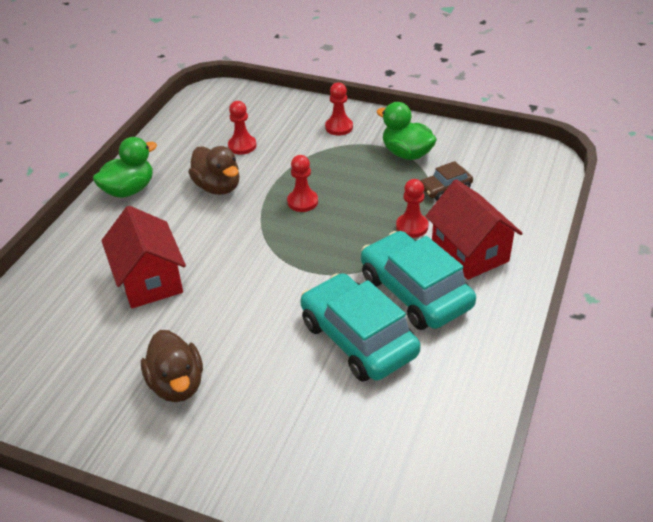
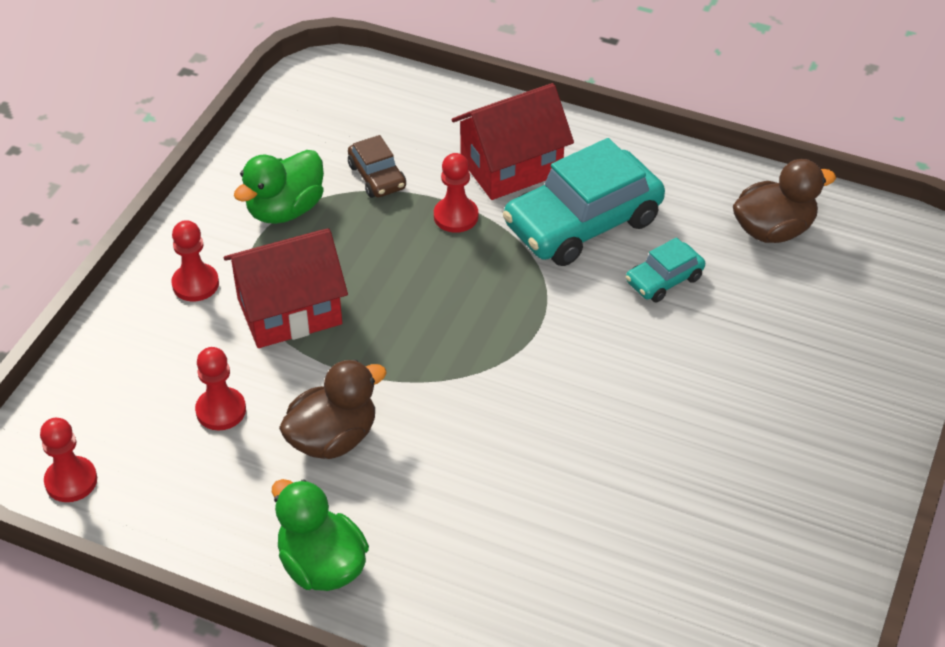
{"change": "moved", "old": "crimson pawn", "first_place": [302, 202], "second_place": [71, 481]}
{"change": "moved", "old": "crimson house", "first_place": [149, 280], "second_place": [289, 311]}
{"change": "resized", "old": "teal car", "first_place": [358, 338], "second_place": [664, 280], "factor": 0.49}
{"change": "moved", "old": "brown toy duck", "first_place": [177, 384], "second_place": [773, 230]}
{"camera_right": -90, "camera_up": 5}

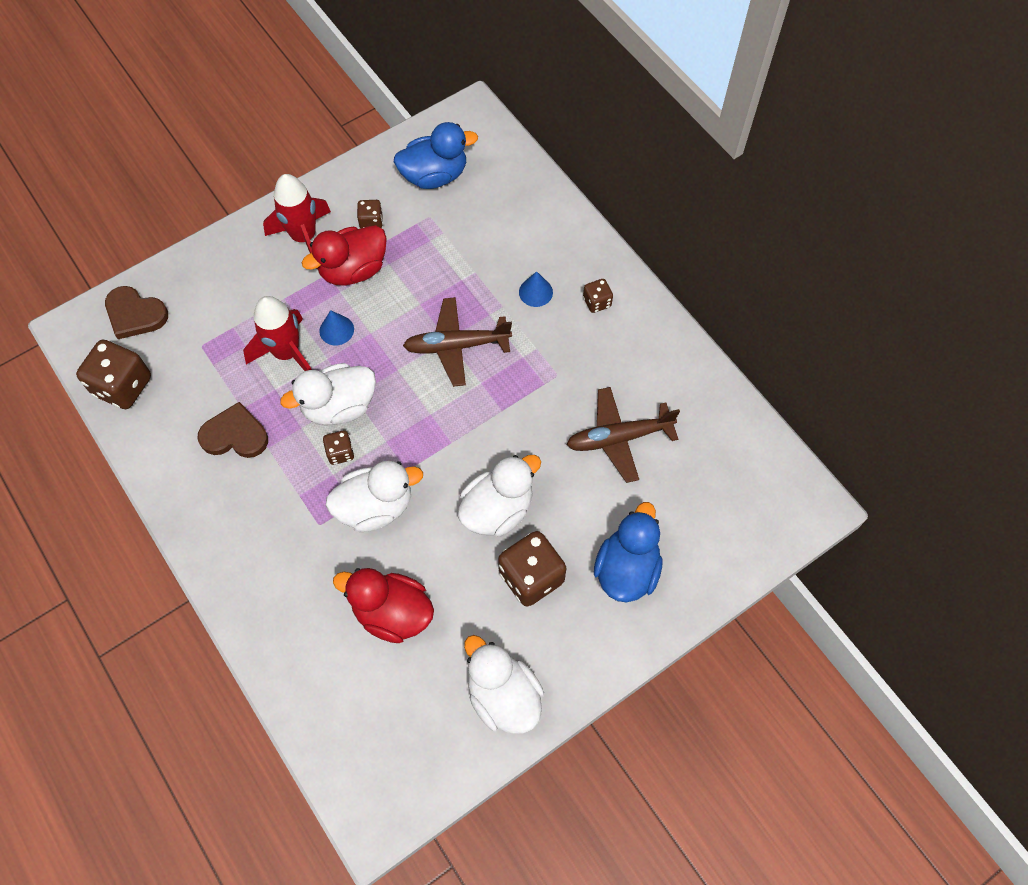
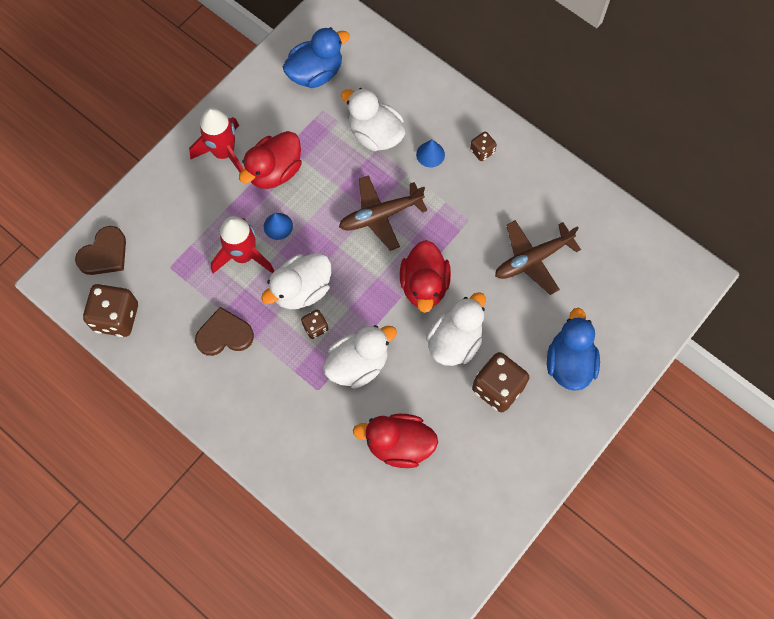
{"change": "removed", "old": "brown game die", "first_place": [371, 222]}
{"change": "turned", "old": "brown love heart", "first_place": [135, 314], "second_place": [104, 254], "degrees": -60}
{"change": "moved", "old": "pure white toy duck", "first_place": [503, 695], "second_place": [375, 134]}
{"change": "added", "new": "crimson toy duck", "second_place": [424, 285]}
{"camera_right": -15, "camera_up": 5}

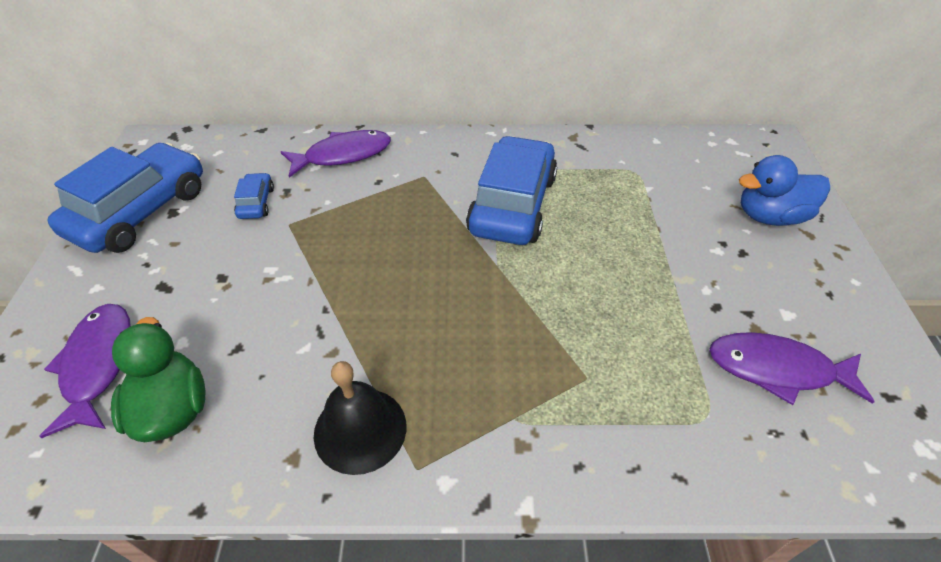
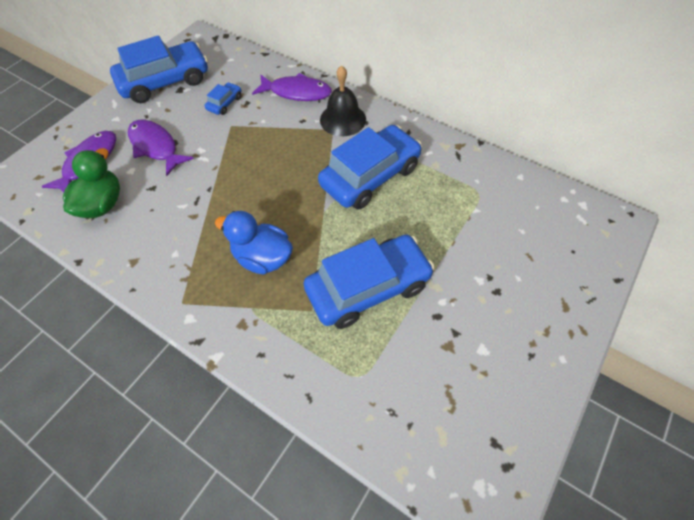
{"change": "moved", "old": "blue toy duck", "first_place": [770, 216], "second_place": [263, 258]}
{"change": "moved", "old": "violet toy fish", "first_place": [777, 369], "second_place": [156, 147]}
{"change": "moved", "old": "ebony school bell", "first_place": [360, 429], "second_place": [343, 119]}
{"change": "added", "new": "blue car", "second_place": [368, 288]}
{"camera_right": 35, "camera_up": 10}

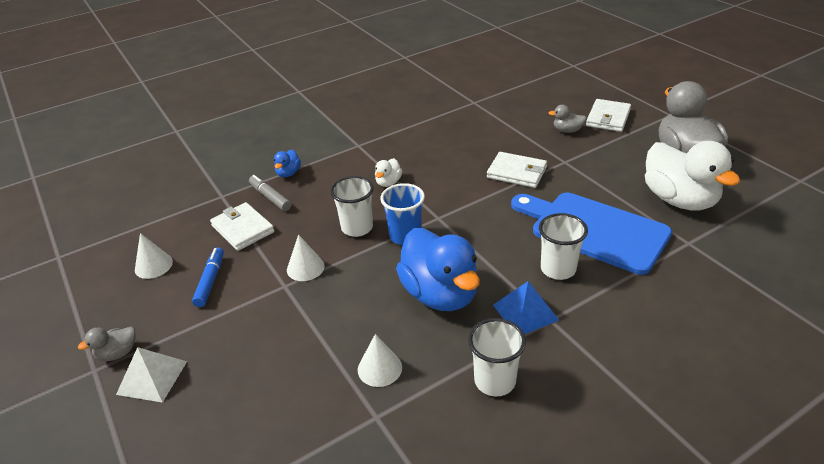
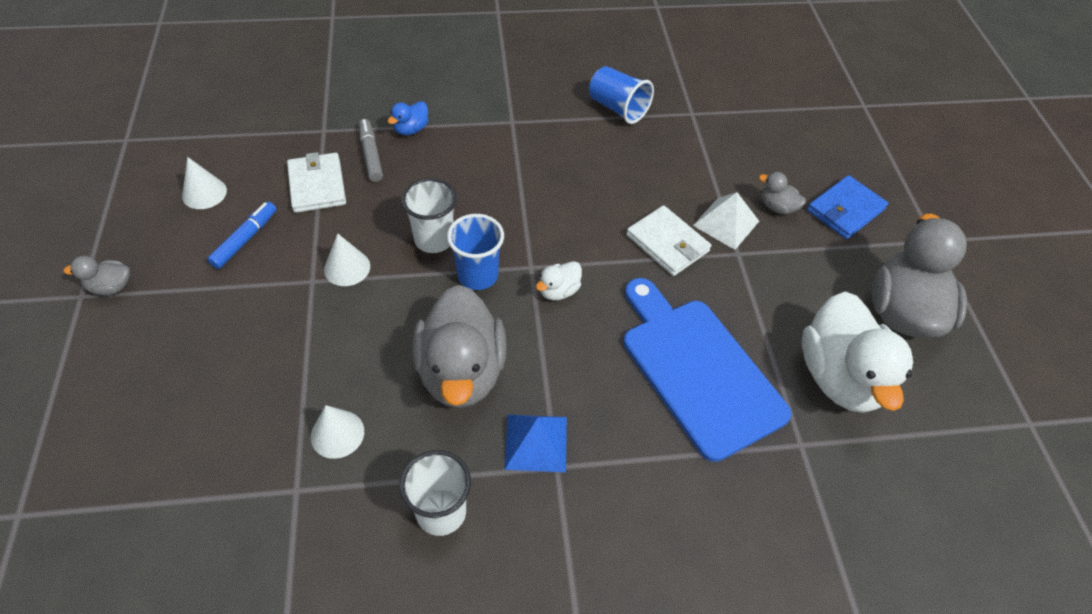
{"change": "recoloured", "old": "pure white wallet", "new": "blue wallet", "first_place": [608, 118], "second_place": [845, 210]}
{"change": "moved", "old": "pure white toy duck", "first_place": [388, 182], "second_place": [558, 291]}
{"change": "removed", "old": "pure white cup", "first_place": [558, 269]}
{"change": "recoloured", "old": "blue toy duck", "new": "ash-grey toy duck", "first_place": [440, 294], "second_place": [461, 372]}
{"change": "moved", "old": "pure white solid pyramid", "first_place": [152, 377], "second_place": [726, 223]}
{"change": "added", "new": "blue cup", "second_place": [618, 108]}
{"camera_right": 20, "camera_up": 15}

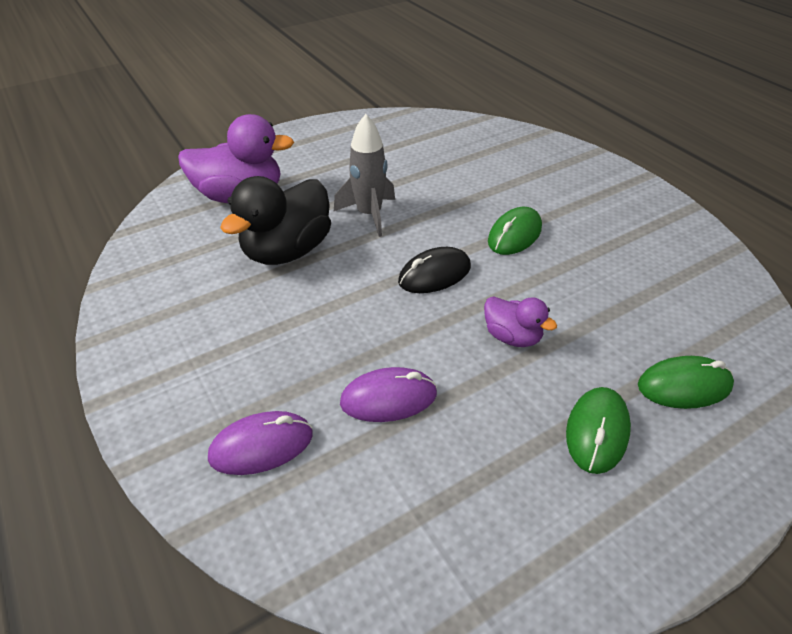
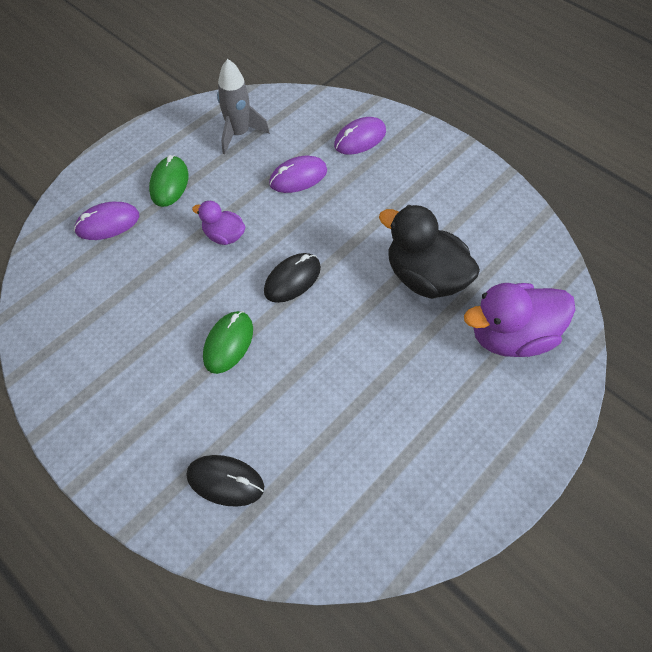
{"change": "moved", "old": "ash-grey spaceship", "first_place": [369, 215], "second_place": [239, 134]}
{"change": "turned", "old": "ebony toy duck", "first_place": [287, 251], "second_place": [425, 277], "degrees": -75}
{"change": "recoloured", "old": "emerald mouse", "new": "violet mouse", "first_place": [684, 386], "second_place": [108, 223]}
{"change": "added", "new": "ebony mouse", "second_place": [225, 481]}
{"camera_right": 165, "camera_up": 15}

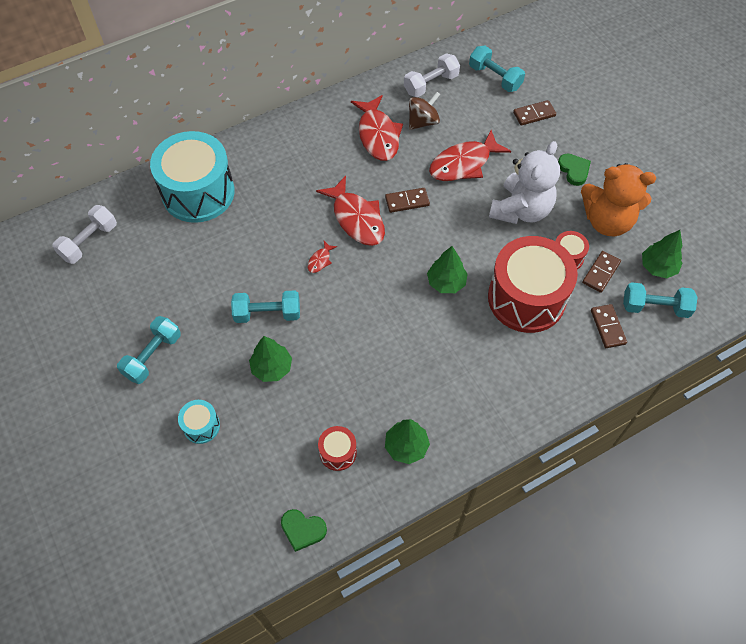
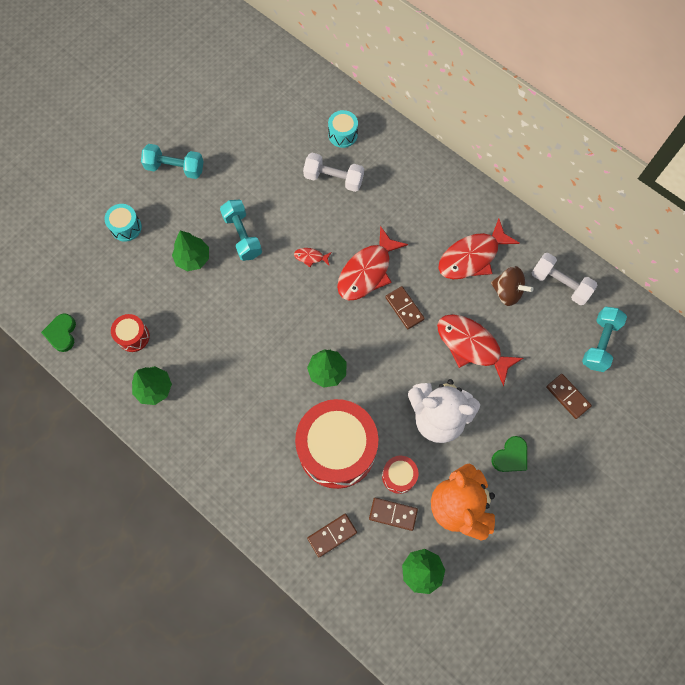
{"change": "resized", "old": "teal snare drum", "first_place": [198, 192], "second_place": [343, 135], "factor": 0.44}
{"change": "moved", "old": "pure white free weight", "first_place": [89, 241], "second_place": [333, 178]}
{"change": "removed", "old": "teal free weight", "first_place": [655, 307]}
{"camera_right": 70, "camera_up": 10}

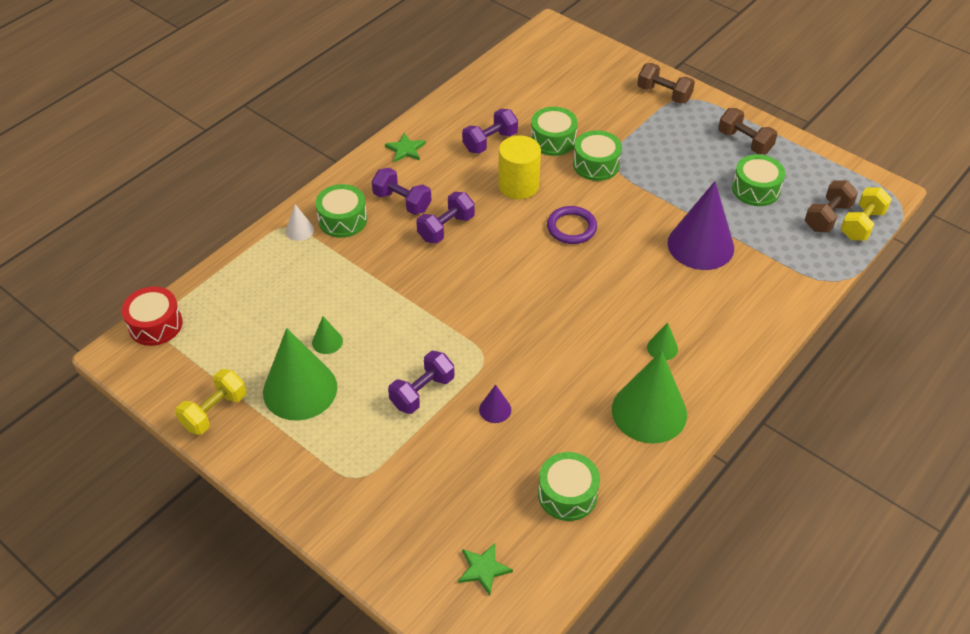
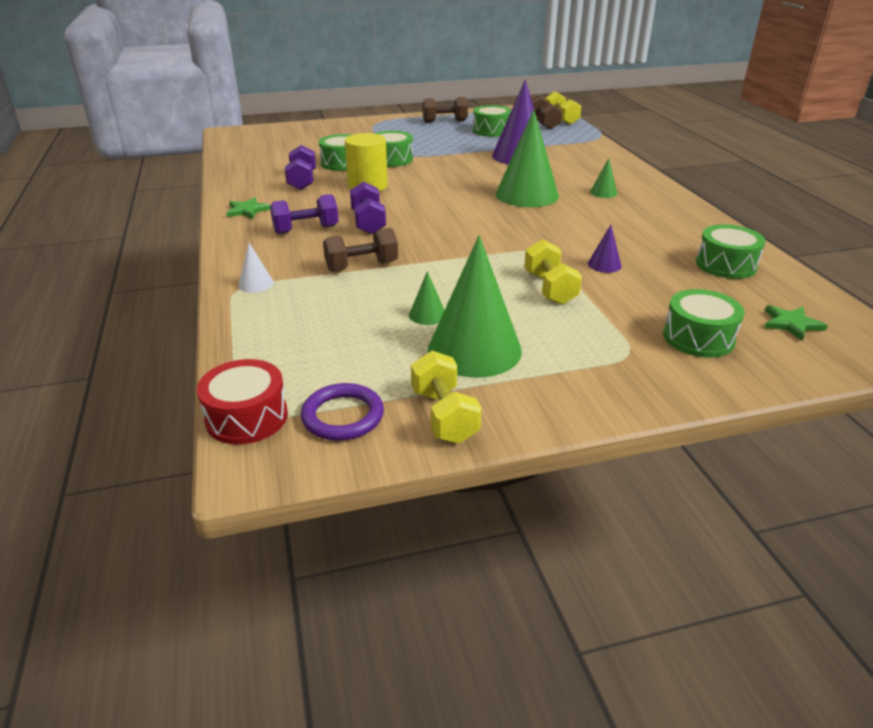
{"change": "moved", "old": "brown free weight", "first_place": [664, 94], "second_place": [362, 266]}
{"change": "moved", "old": "emerald snare drum", "first_place": [342, 220], "second_place": [698, 338]}
{"change": "moved", "old": "violet torus", "first_place": [571, 227], "second_place": [343, 416]}
{"change": "recoloured", "old": "violet free weight", "new": "golden free weight", "first_place": [422, 392], "second_place": [550, 288]}
{"change": "moved", "old": "emerald cone", "first_place": [649, 411], "second_place": [527, 195]}
{"camera_right": -55, "camera_up": -15}

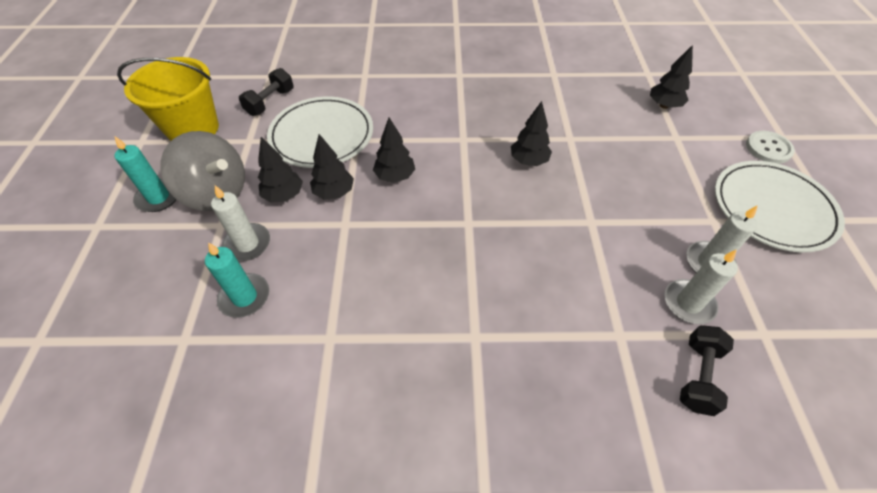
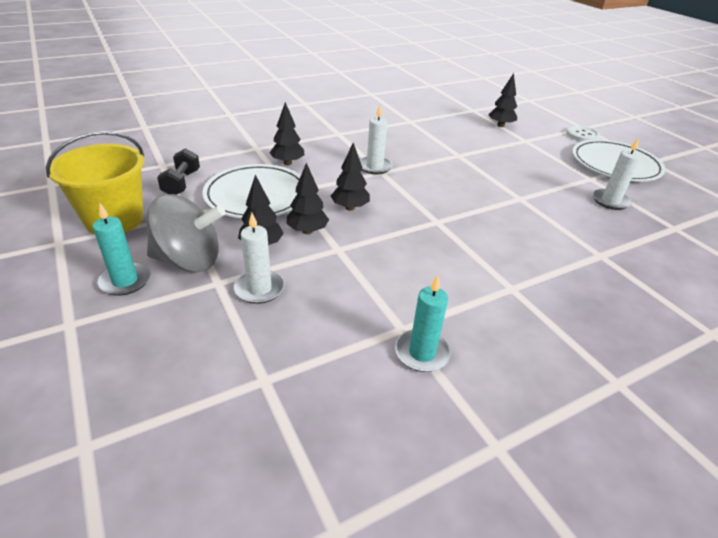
{"change": "moved", "old": "ebony tree", "first_place": [528, 161], "second_place": [287, 163]}
{"change": "moved", "old": "teal candle", "first_place": [245, 297], "second_place": [422, 353]}
{"change": "moved", "old": "pure white candle", "first_place": [688, 303], "second_place": [374, 167]}
{"change": "removed", "old": "ebony free weight", "first_place": [698, 376]}
{"camera_right": -30, "camera_up": -15}

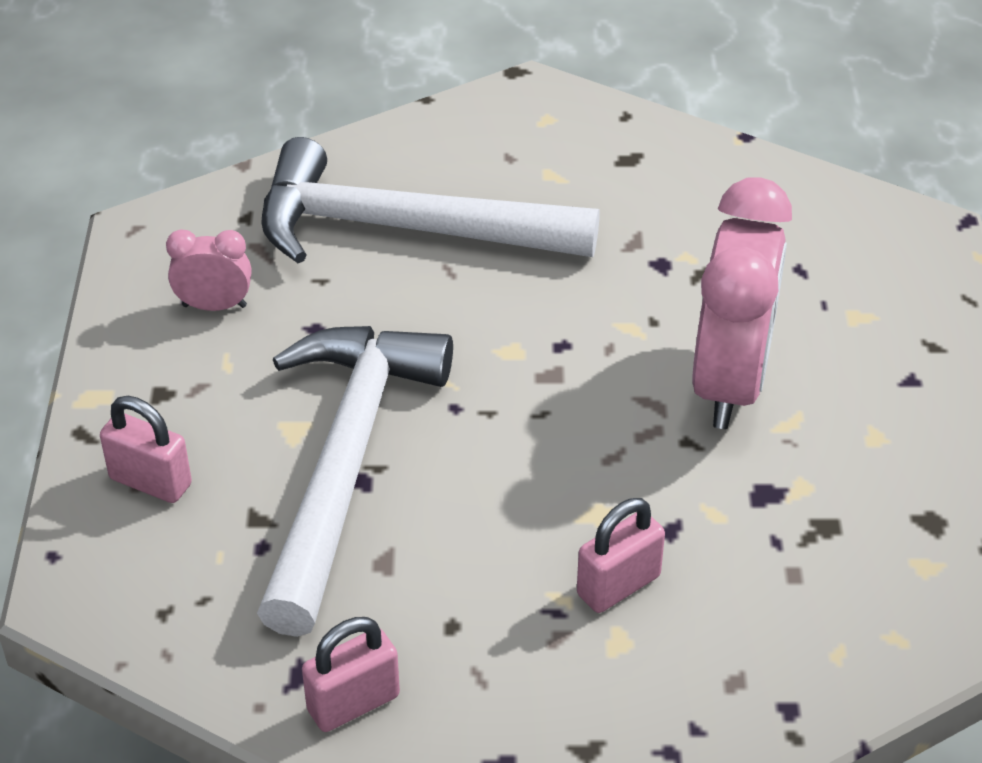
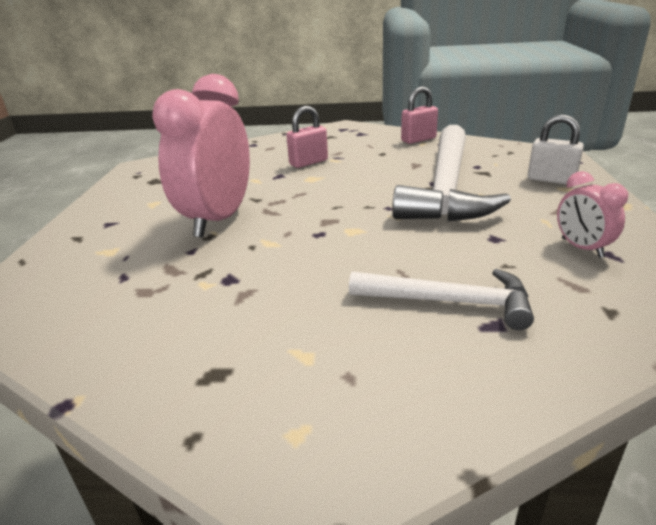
{"change": "resized", "old": "pure white carpenter's hammer", "first_place": [404, 228], "second_place": [449, 302], "factor": 0.56}
{"change": "turned", "old": "rosy clock", "first_place": [214, 306], "second_place": [581, 248], "degrees": 60}
{"change": "recoloured", "old": "rosy lock", "new": "pure white lock", "first_place": [150, 481], "second_place": [551, 180]}
{"camera_right": -175, "camera_up": -15}

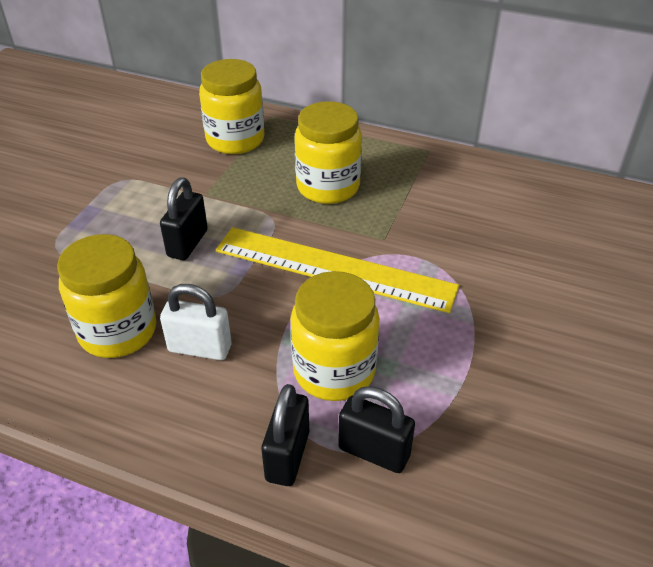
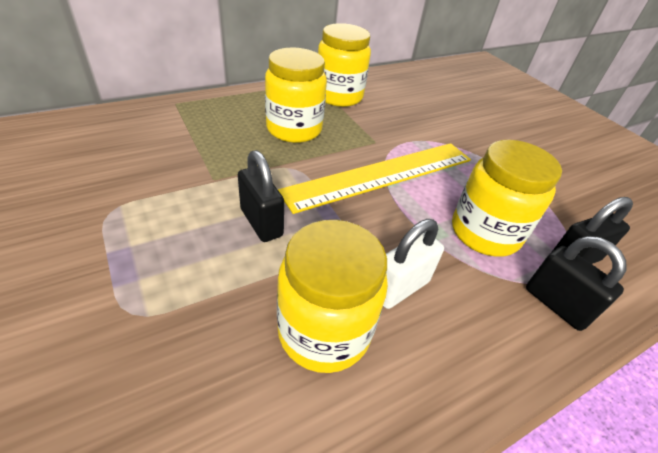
{"change": "moved", "old": "golden jar", "first_place": [235, 140], "second_place": [339, 96]}
{"camera_right": -55, "camera_up": 0}

